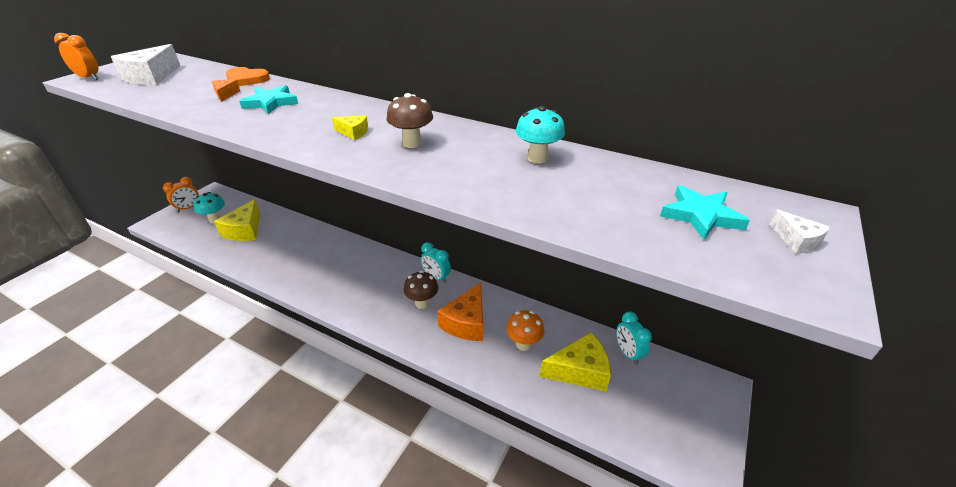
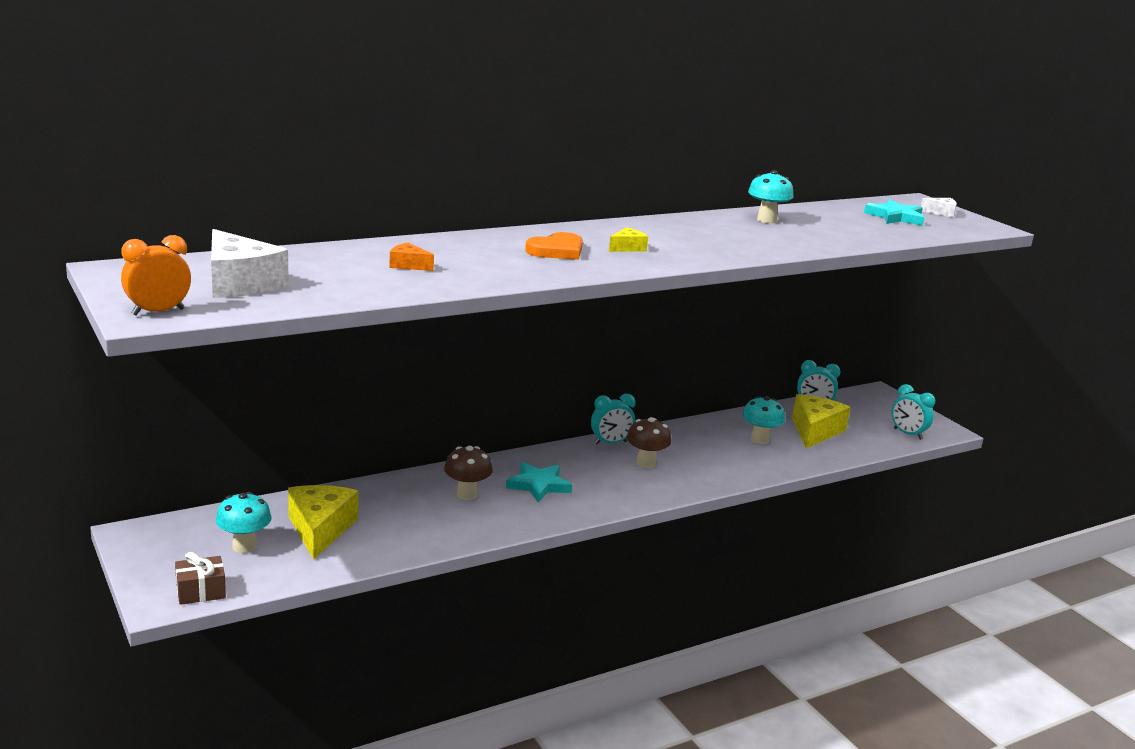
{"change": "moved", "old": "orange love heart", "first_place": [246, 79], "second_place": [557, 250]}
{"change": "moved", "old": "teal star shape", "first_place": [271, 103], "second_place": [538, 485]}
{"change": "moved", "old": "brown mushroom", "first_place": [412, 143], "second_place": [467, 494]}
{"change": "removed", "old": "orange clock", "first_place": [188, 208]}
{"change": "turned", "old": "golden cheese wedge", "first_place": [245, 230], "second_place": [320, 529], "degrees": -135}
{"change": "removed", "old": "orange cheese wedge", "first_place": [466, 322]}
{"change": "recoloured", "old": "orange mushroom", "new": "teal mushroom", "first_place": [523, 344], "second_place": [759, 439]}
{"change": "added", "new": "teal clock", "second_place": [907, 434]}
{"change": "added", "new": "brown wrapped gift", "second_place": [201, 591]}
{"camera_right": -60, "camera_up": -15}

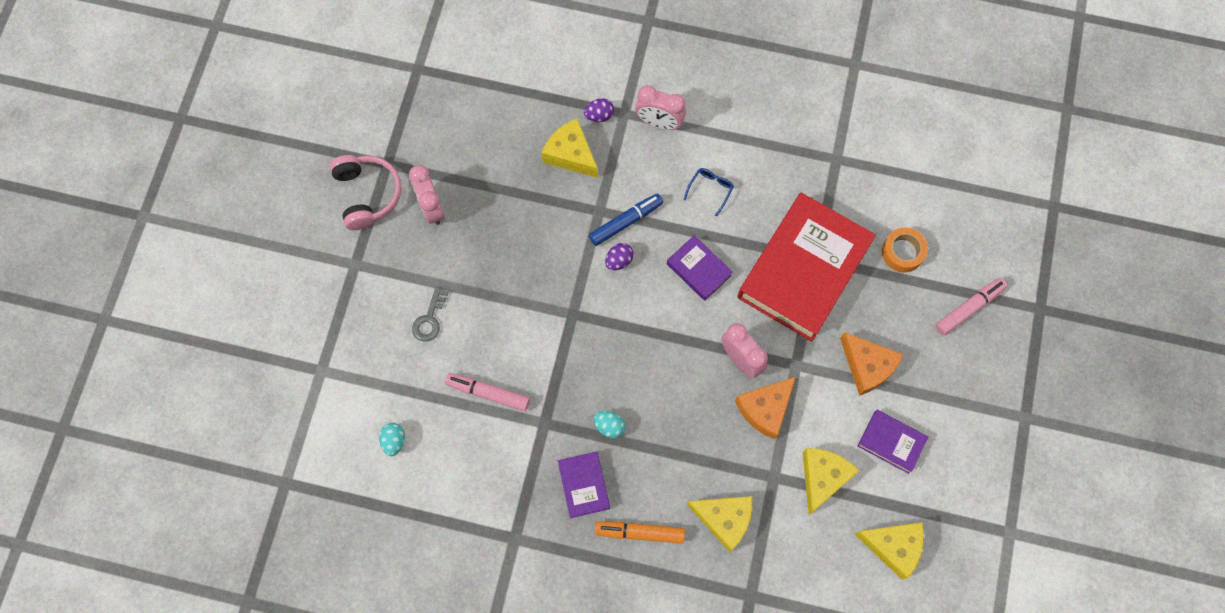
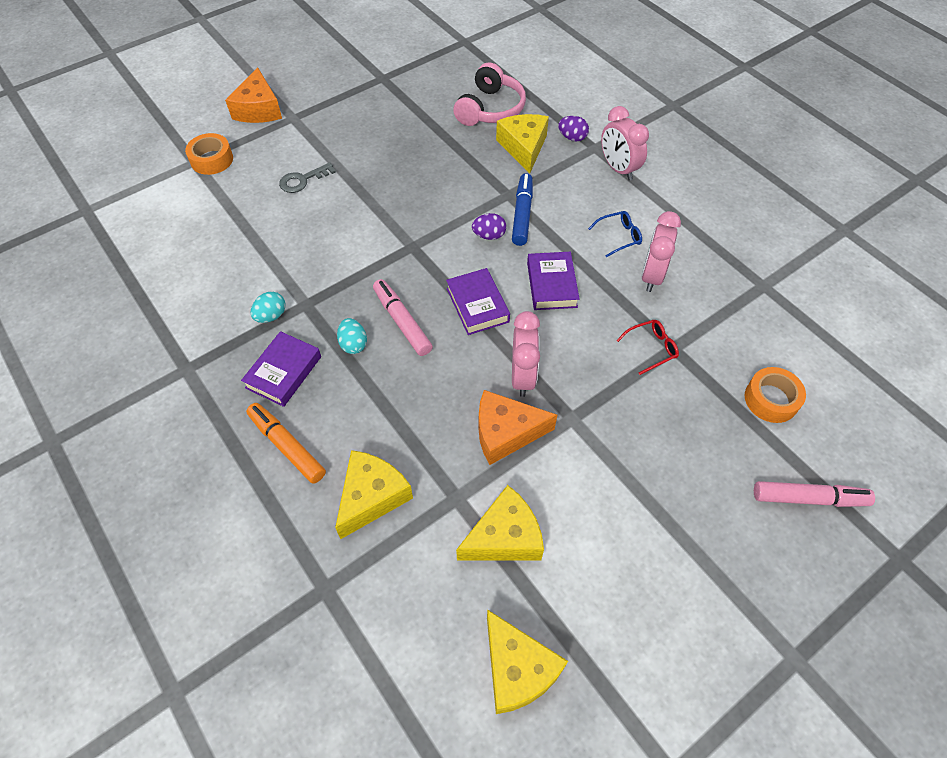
{"change": "moved", "old": "rosy headset", "first_place": [367, 194], "second_place": [490, 109]}
{"change": "moved", "old": "rosy clock", "first_place": [432, 207], "second_place": [652, 276]}
{"change": "turned", "old": "blue marker pen", "first_place": [626, 222], "second_place": [522, 214], "degrees": -90}
{"change": "replaced", "old": "crimson hardcover", "new": "crimson spectacles", "first_place": [804, 270], "second_place": [651, 348]}
{"change": "moved", "old": "orange cheese wedge", "first_place": [867, 366], "second_place": [258, 109]}
{"change": "moved", "old": "rosy marker pen", "first_place": [488, 393], "second_place": [402, 322]}
{"change": "moved", "old": "violet hardcover", "first_place": [891, 442], "second_place": [477, 305]}
{"change": "moved", "old": "teal toy egg", "first_place": [394, 441], "second_place": [271, 316]}
{"change": "turned", "old": "golden cheese wedge", "first_place": [724, 519], "second_place": [372, 497], "degrees": -120}
{"change": "added", "new": "orange sticky tape", "second_place": [212, 160]}
{"camera_right": 40, "camera_up": -15}

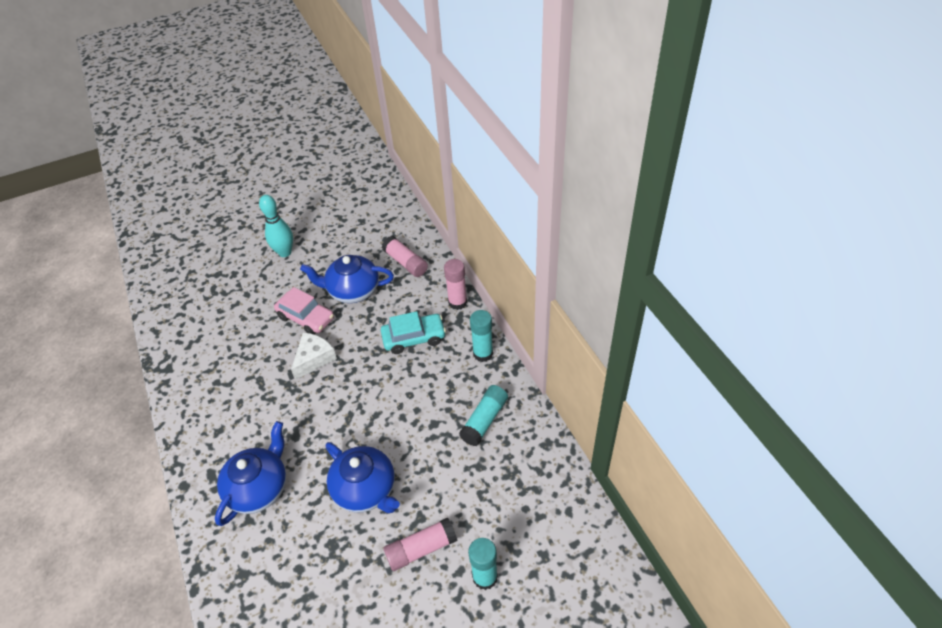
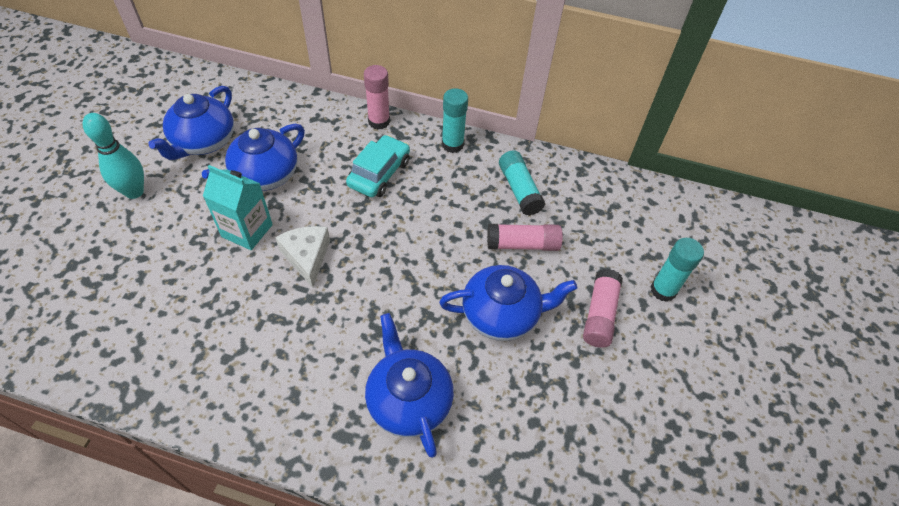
{"change": "moved", "old": "rosy stick of glue", "first_place": [405, 262], "second_place": [522, 244]}
{"change": "replaced", "old": "rosy car", "new": "teal carton", "first_place": [306, 318], "second_place": [247, 230]}
{"change": "added", "new": "blue tea pot", "second_place": [203, 142]}
{"camera_right": -55, "camera_up": 5}

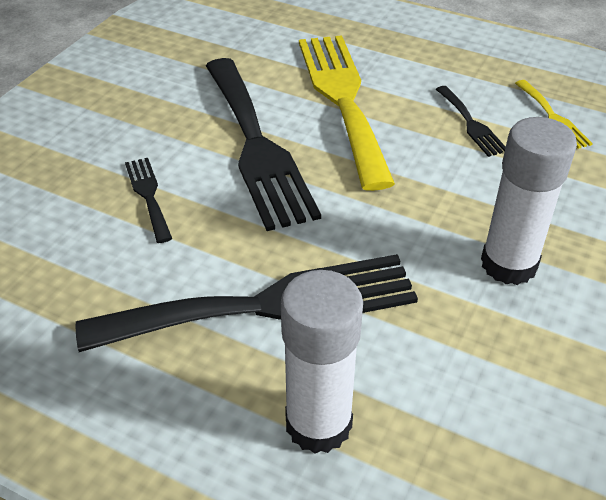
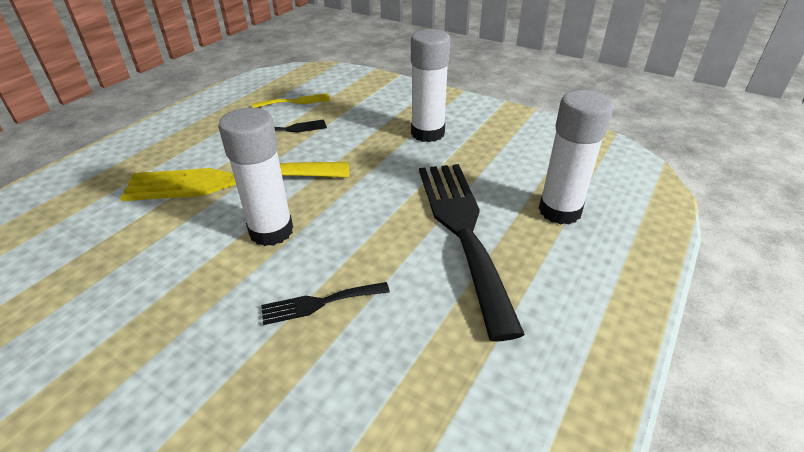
{"change": "replaced", "old": "ebony table fork", "new": "pure white stick of glue", "first_place": [256, 146], "second_place": [271, 231]}
{"camera_right": -85, "camera_up": -5}

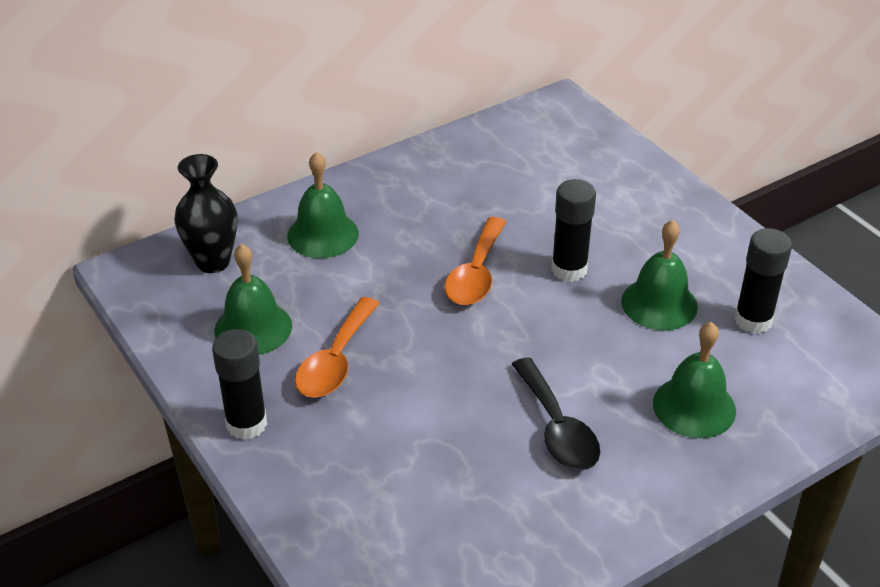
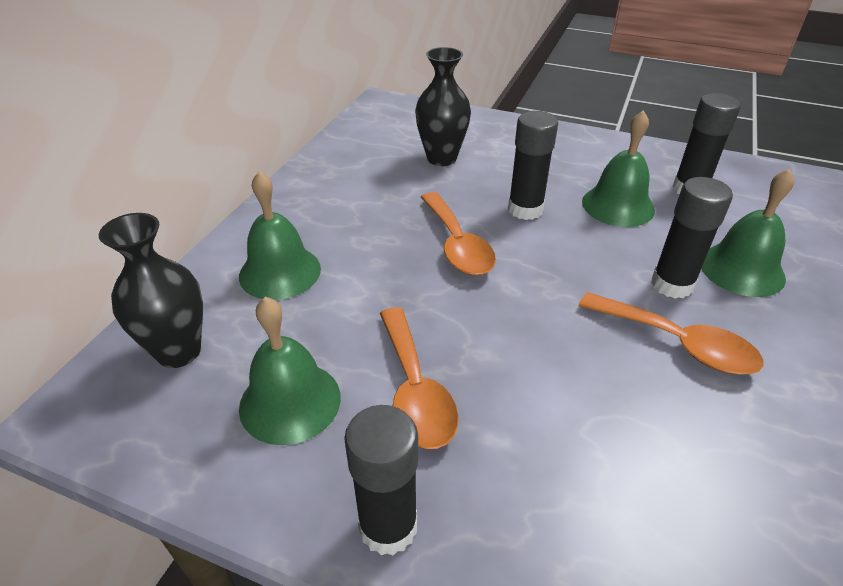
{"change": "recoloured", "old": "ebony teaspoon", "new": "orange teaspoon", "first_place": [557, 428], "second_place": [677, 343]}
{"change": "added", "new": "ebony flower vase", "second_place": [441, 158]}
{"change": "added", "new": "ebony stick of glue", "second_place": [672, 284]}
{"camera_right": -35, "camera_up": 0}

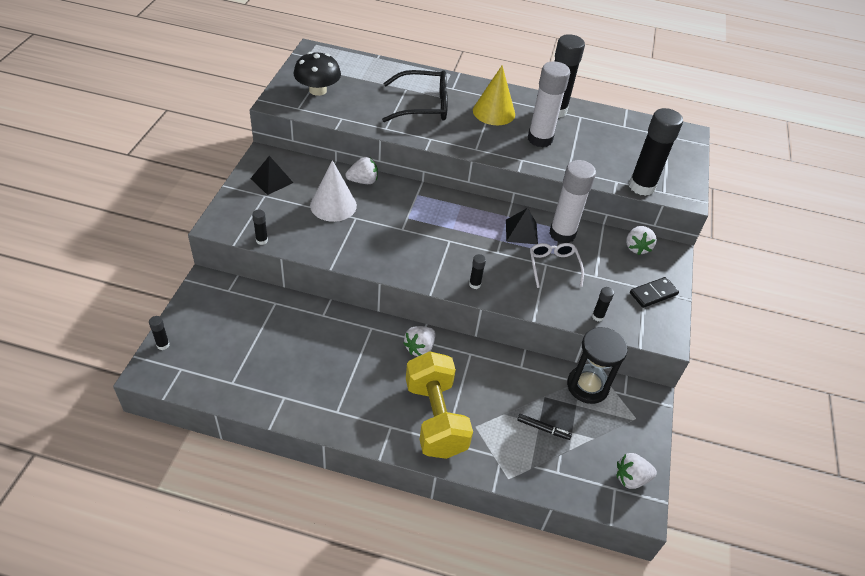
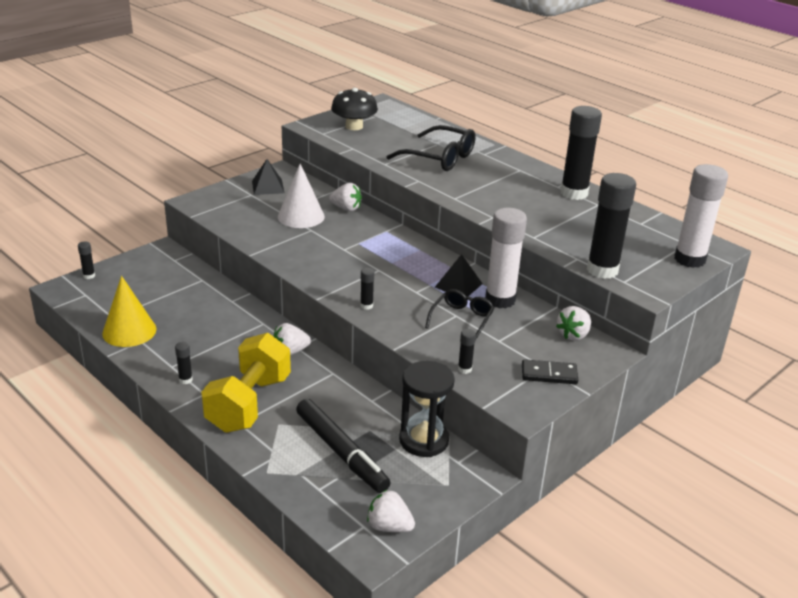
{"change": "moved", "old": "pure white stick of glue", "first_place": [540, 139], "second_place": [689, 259]}
{"change": "moved", "old": "golden cone", "first_place": [494, 112], "second_place": [129, 331]}
{"change": "moved", "old": "ebony stick of glue", "first_place": [262, 240], "second_place": [185, 380]}
{"change": "recoloured", "old": "pure white spectacles", "new": "ebony spectacles", "first_place": [553, 266], "second_place": [462, 319]}
{"change": "resized", "old": "ebony marker pen", "first_place": [543, 429], "second_place": [341, 452], "factor": 2.27}
{"camera_right": 35, "camera_up": -15}

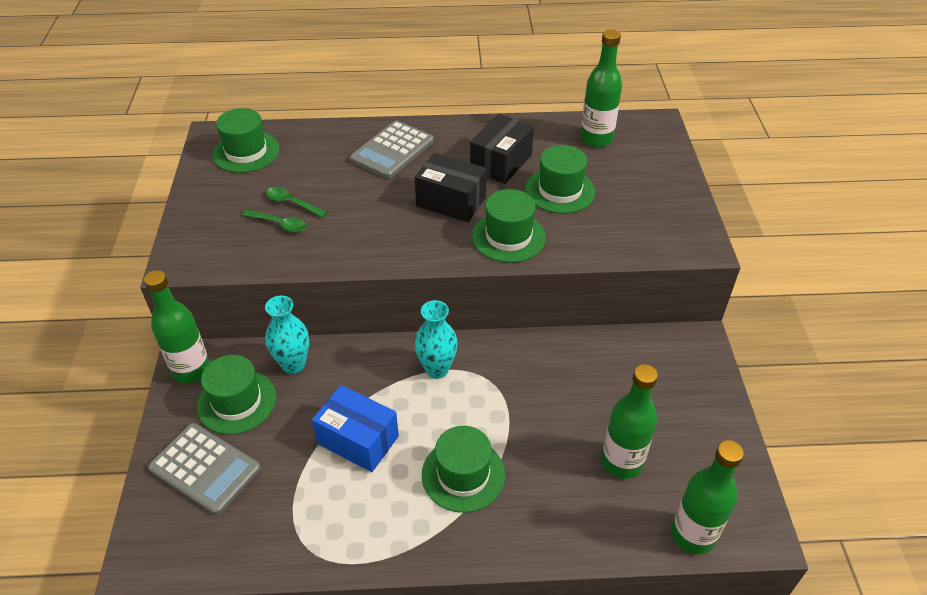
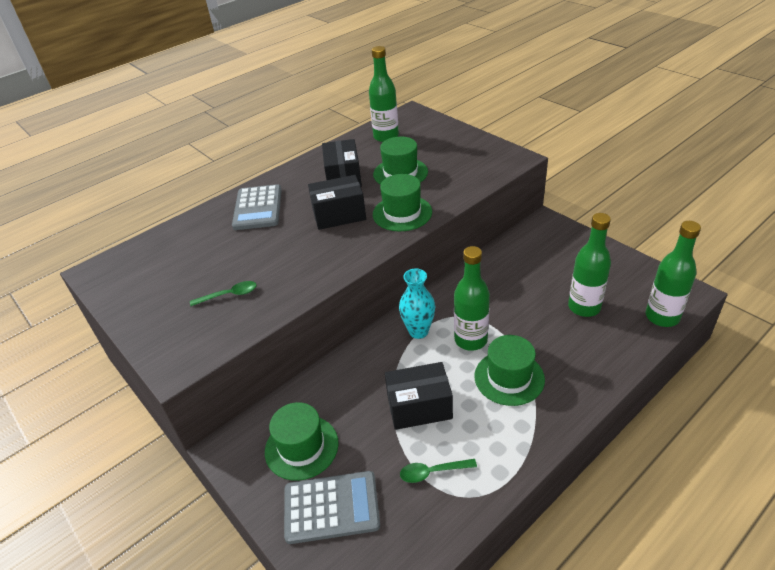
{"change": "removed", "old": "emerald top hat", "first_place": [246, 152]}
{"change": "moved", "old": "emerald teaspoon", "first_place": [292, 203], "second_place": [432, 472]}
{"change": "moved", "old": "emerald bottle", "first_place": [191, 370], "second_place": [470, 340]}
{"change": "removed", "old": "teal flower vase", "first_place": [293, 364]}
{"change": "recoloured", "old": "blue parcel", "new": "ebony parcel", "first_place": [358, 440], "second_place": [419, 407]}
{"camera_right": -35, "camera_up": -5}

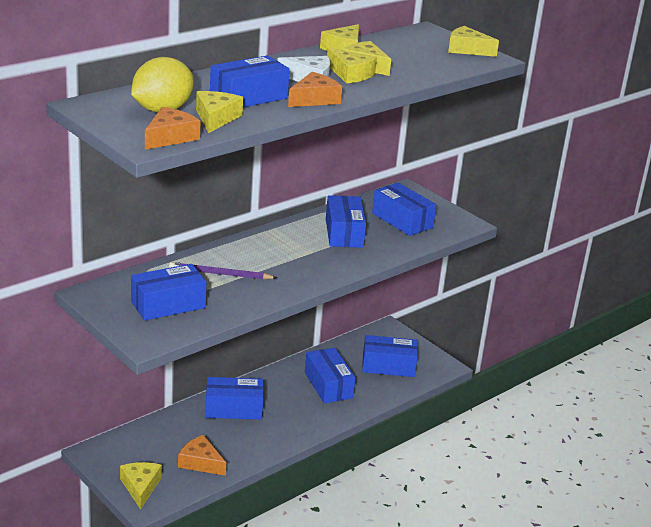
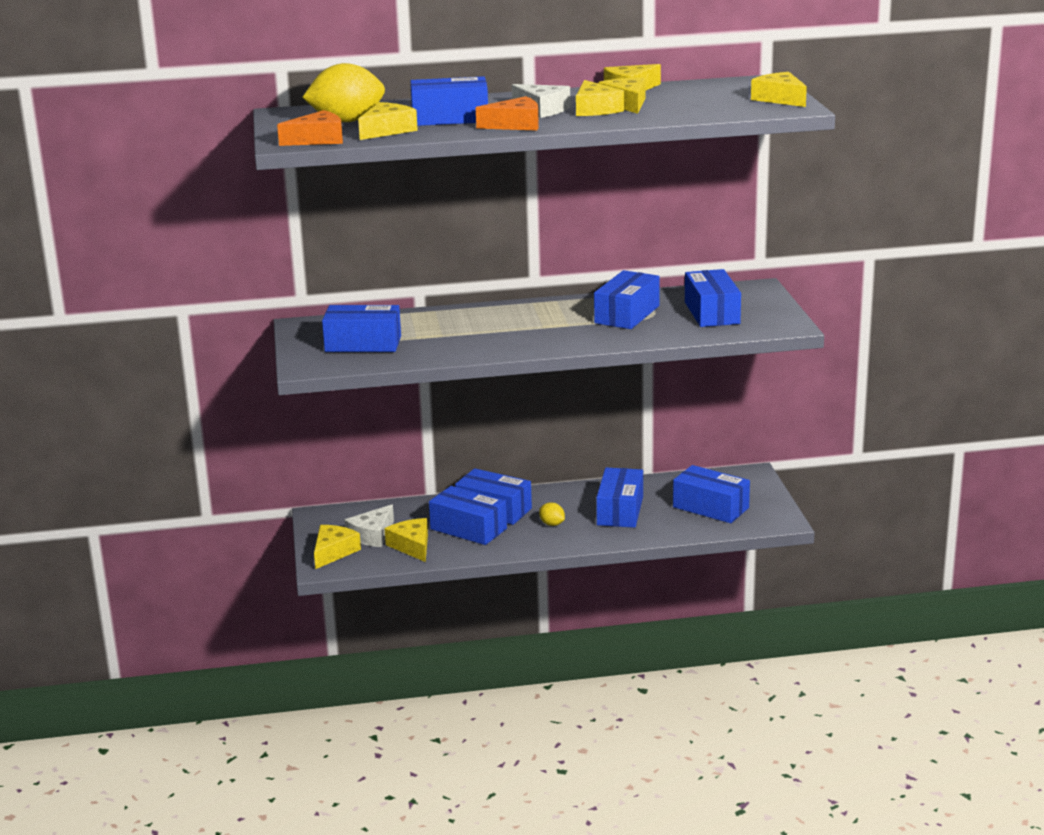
{"change": "removed", "old": "violet pencil", "first_place": [220, 274]}
{"change": "recoloured", "old": "orange cheese wedge", "new": "golden cheese wedge", "first_place": [200, 462], "second_place": [412, 546]}
{"change": "added", "new": "blue parcel", "second_place": [468, 529]}
{"change": "added", "new": "golden toy lemon", "second_place": [552, 524]}
{"change": "added", "new": "pure white cheese wedge", "second_place": [372, 535]}
{"camera_right": 35, "camera_up": -5}

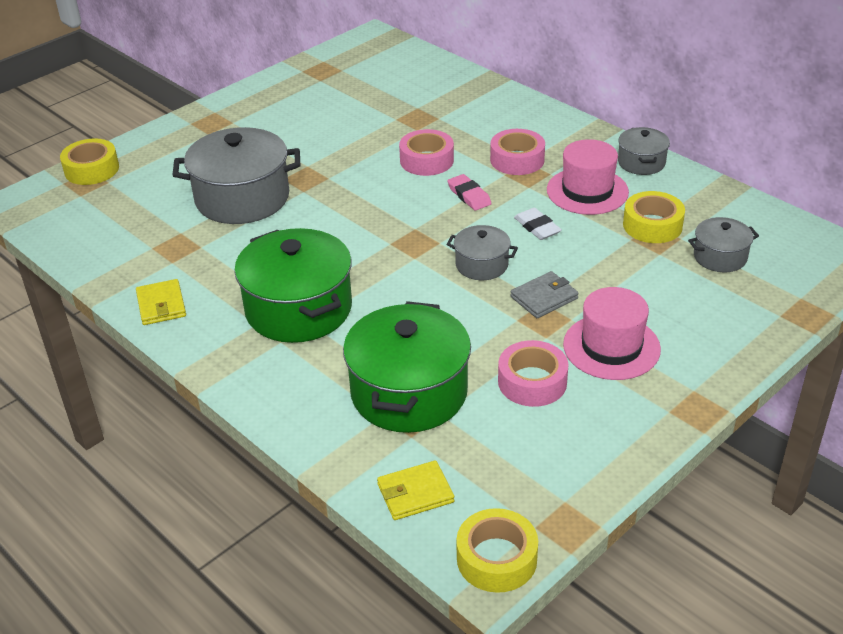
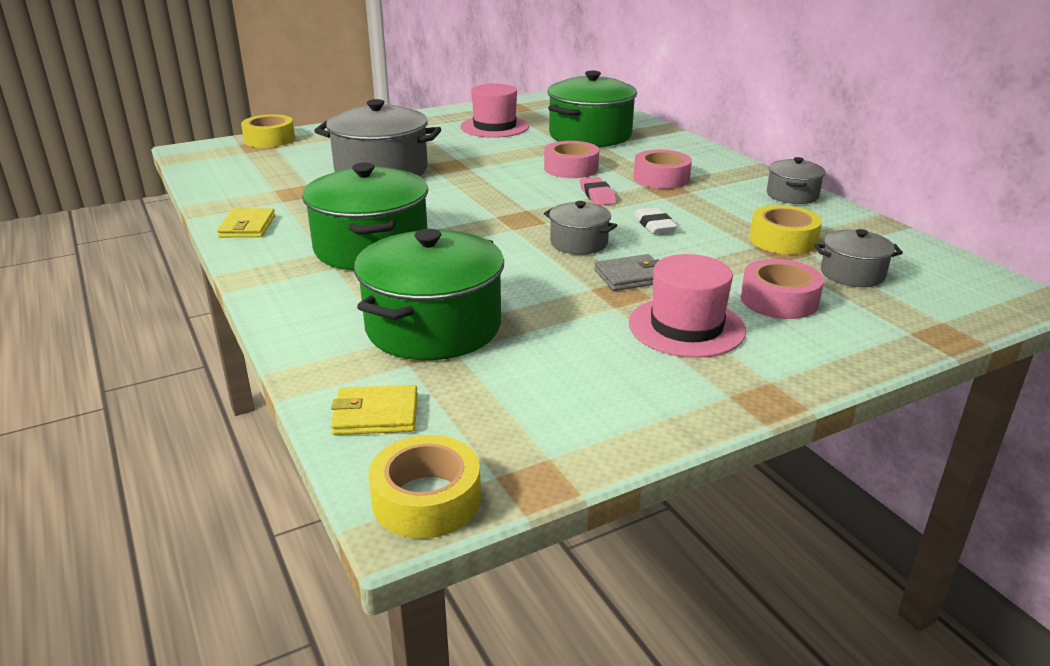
{"change": "moved", "old": "rosy top hat", "first_place": [587, 191], "second_place": [494, 127]}
{"change": "moved", "old": "rosy sticky tape", "first_place": [532, 382], "second_place": [779, 300]}
{"change": "added", "new": "emerald stockpot", "second_place": [590, 135]}
{"camera_right": 15, "camera_up": -10}

